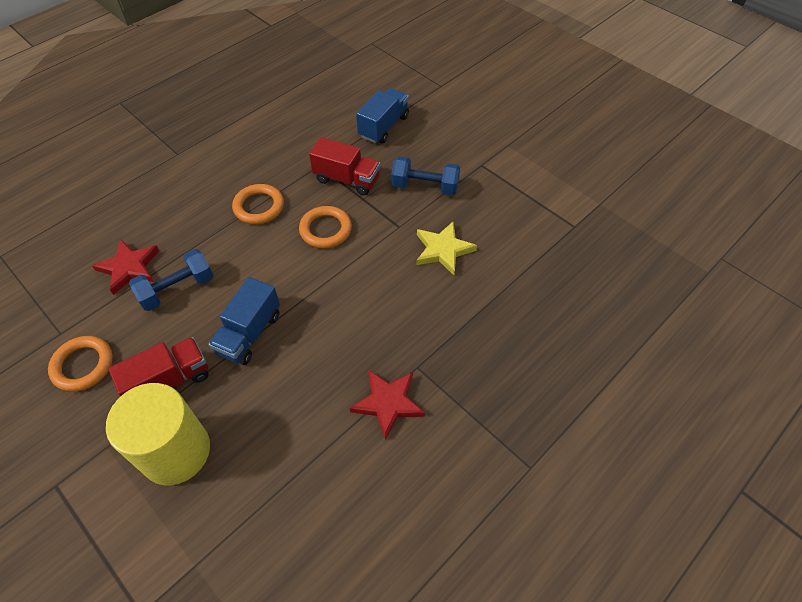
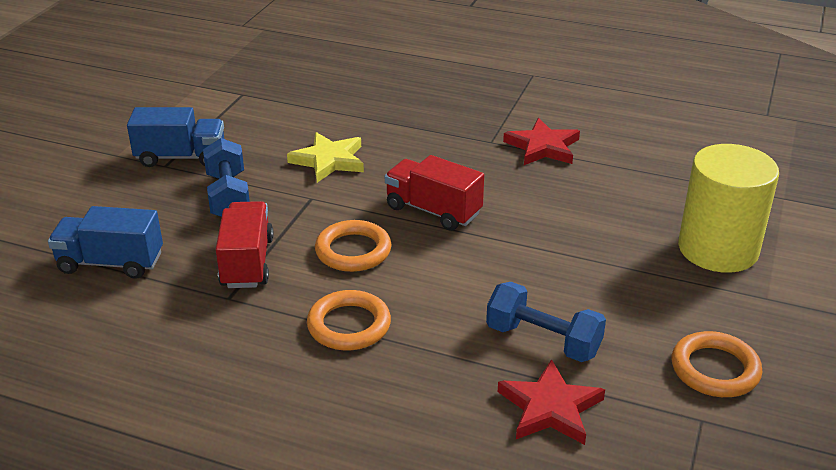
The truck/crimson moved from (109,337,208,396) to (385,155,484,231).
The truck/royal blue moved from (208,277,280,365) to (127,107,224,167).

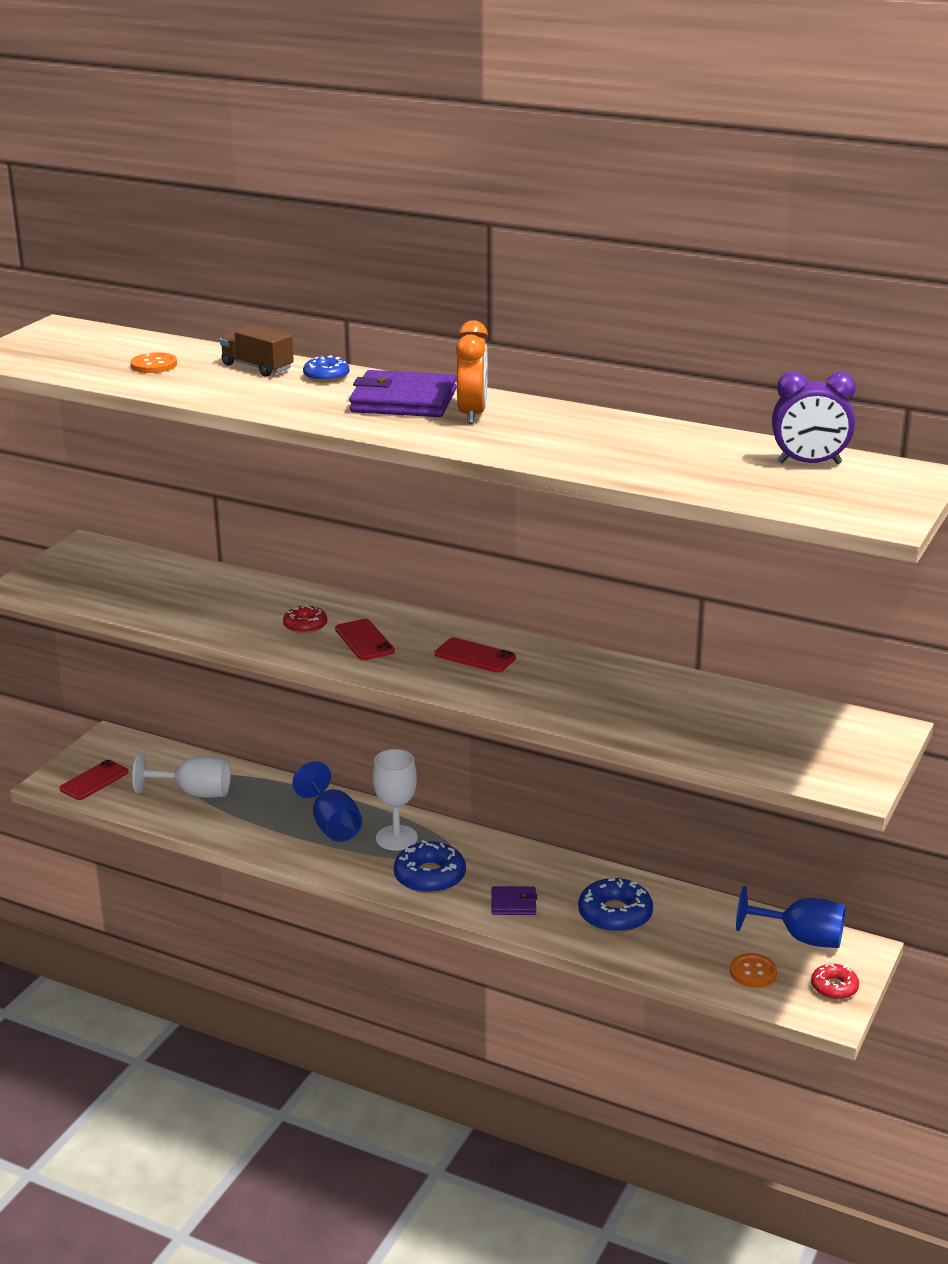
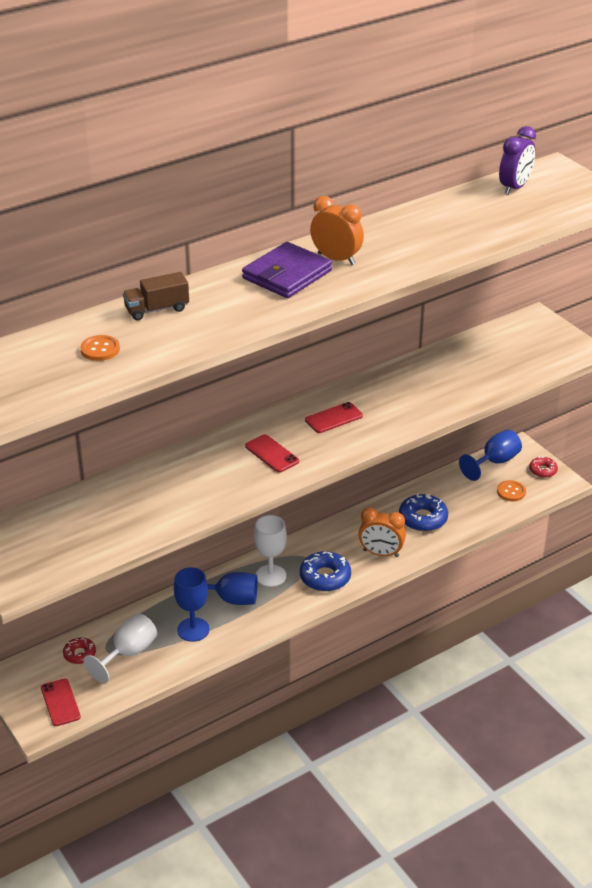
The doughnut/royal blue at (303,355,350,382) disappeared.
The goblet/royal blue at (174,567,210,642) appeared.
The doughnut/crimson moved from (283,604,327,634) to (63,638,96,664).
The wallet/royal purple at (491,886,537,915) was replaced by the alarm clock/orange at (358,507,406,557).
The mobile phone/crimson at (335,619,395,660) turned 45 degrees clockwise.

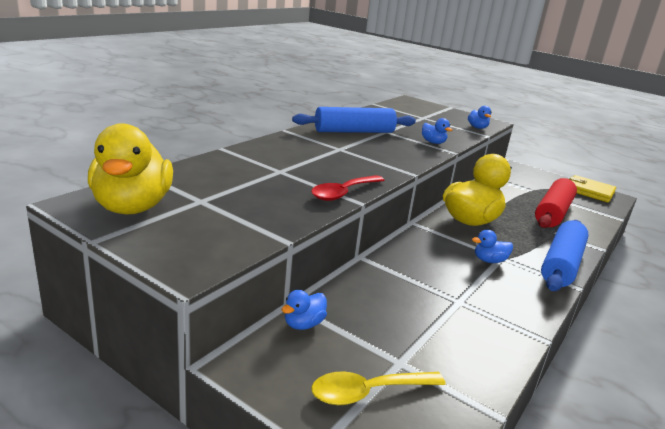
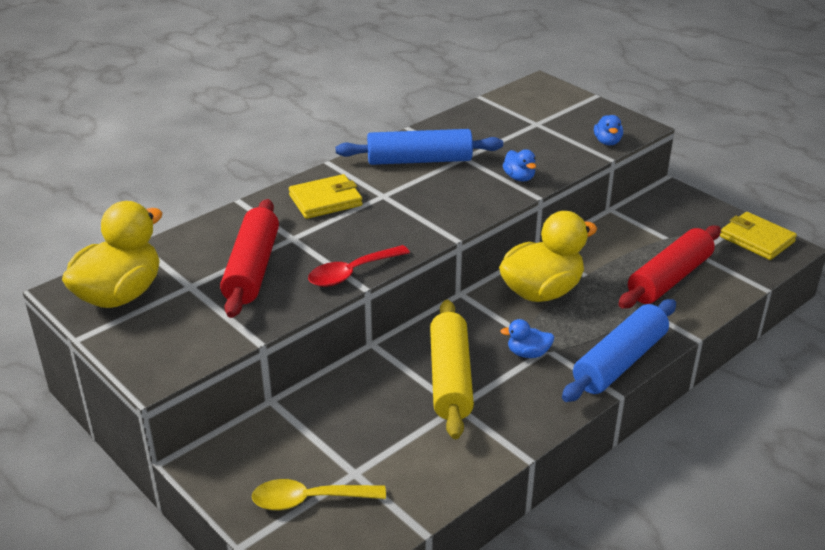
The toy duck/royal blue at (282,290,327,330) disappeared.
The pastry roller/crimson at (220,199,279,318) appeared.
The wallet/golden at (289,174,363,219) appeared.
The pastry roller/golden at (430,300,474,439) appeared.
The toy duck/golden at (88,123,173,215) turned 150 degrees counterclockwise.

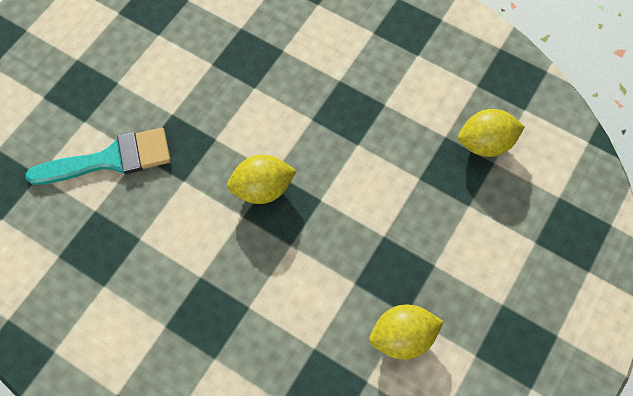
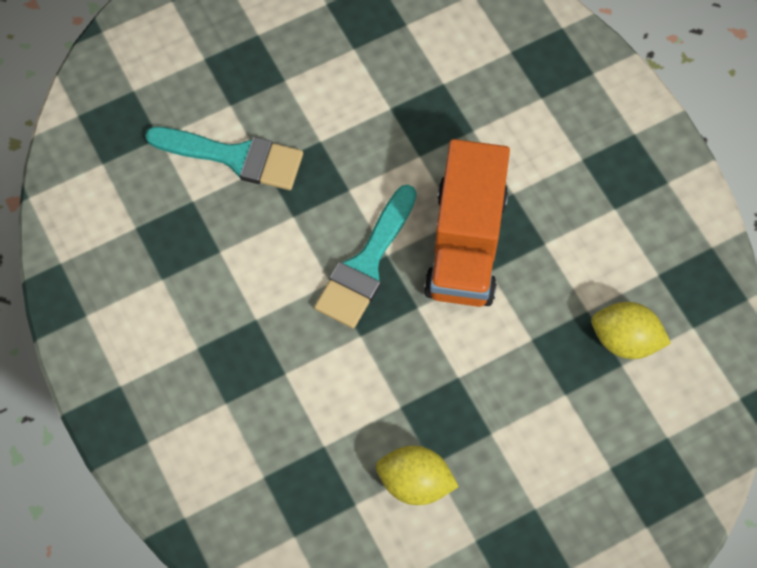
The truck/orange at (424,139,510,307) appeared.
The toy lemon/golden at (227,155,296,204) was replaced by the paint brush/teal at (314,185,417,329).

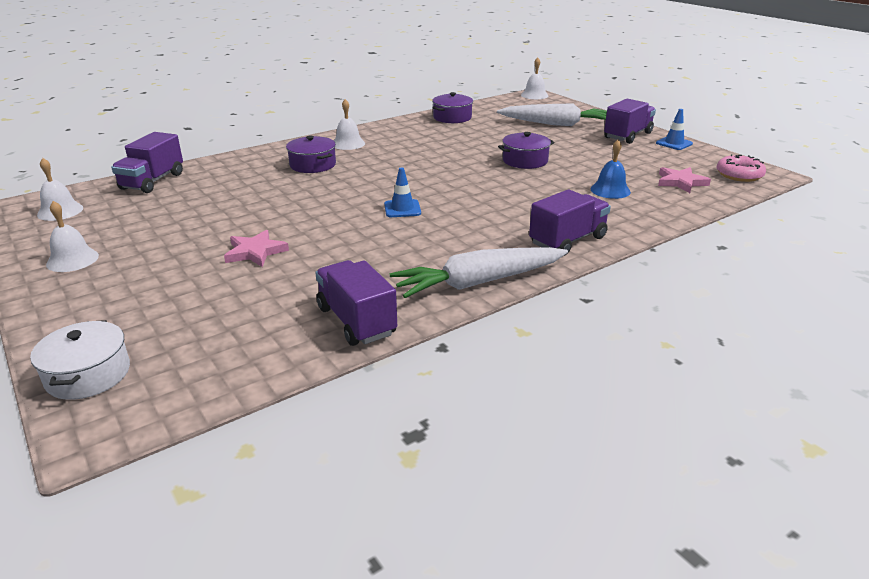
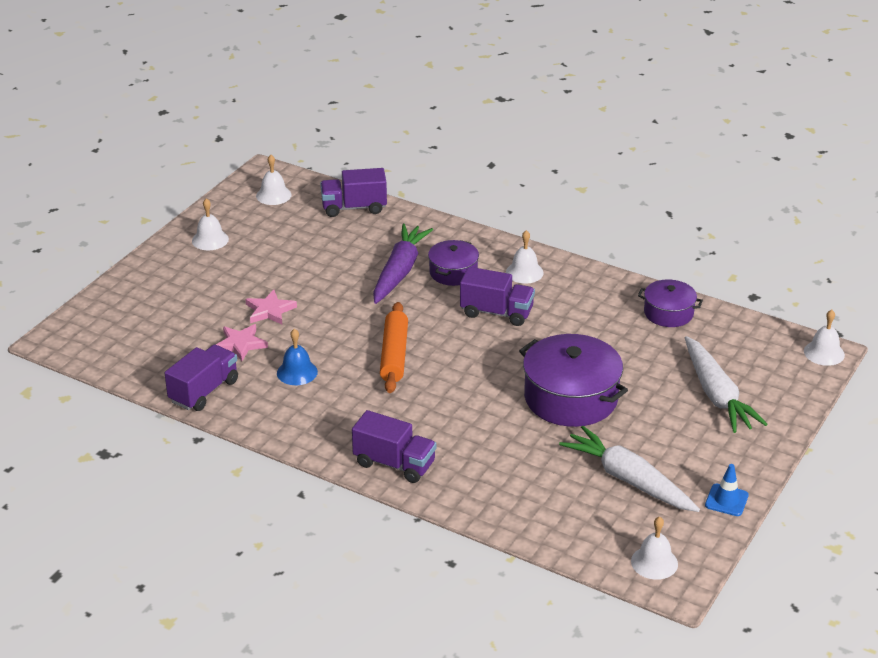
The cooking pot/pure white at (30,320,130,400) disappeared.
The carrot/royal purple at (373,224,433,304) appeared.
The carrot/pure white moved from (390,247,568,298) to (559,426,700,512).
The bell/royal blue moved from (590,140,631,199) to (277,329,318,385).
The truck/royal purple moved from (604,99,656,144) to (460,267,535,326).
The star/rose-pink moved from (658,167,711,193) to (216,324,268,361).
The road cone/royal blue at (384,167,421,217) was replaced by the pastry roller/orange at (380,302,408,393).
The doughnut/rose-pink at (717,154,766,182) was replaced by the bell/pure white at (631,516,678,580).
The cooking pot/royal purple at (498,132,555,169) changed to 1.77 times the size.

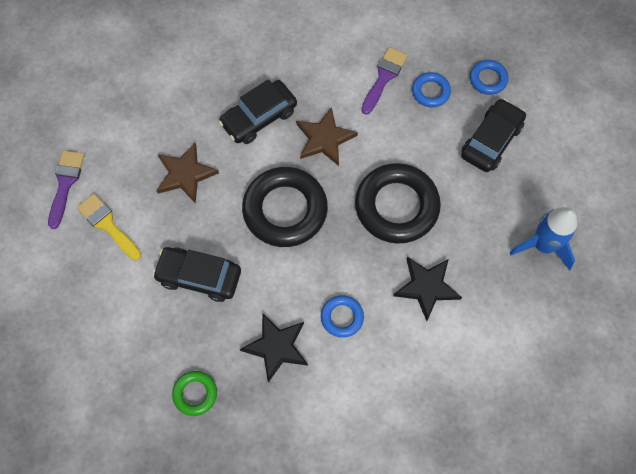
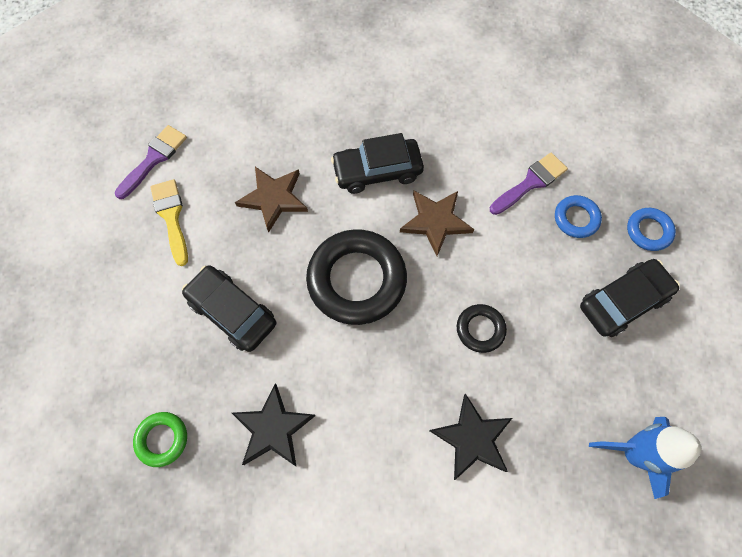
The torus/royal blue at (321,295,364,338) disappeared.
The torus/jet-black at (355,163,441,244) changed to 0.48 times the size.

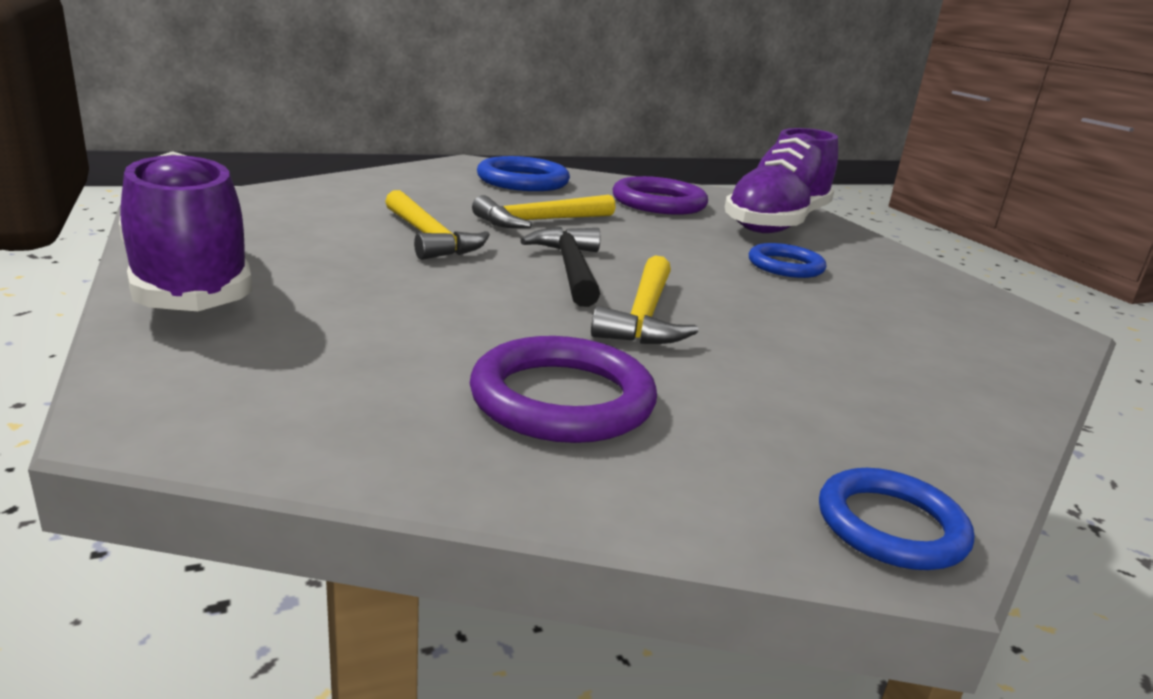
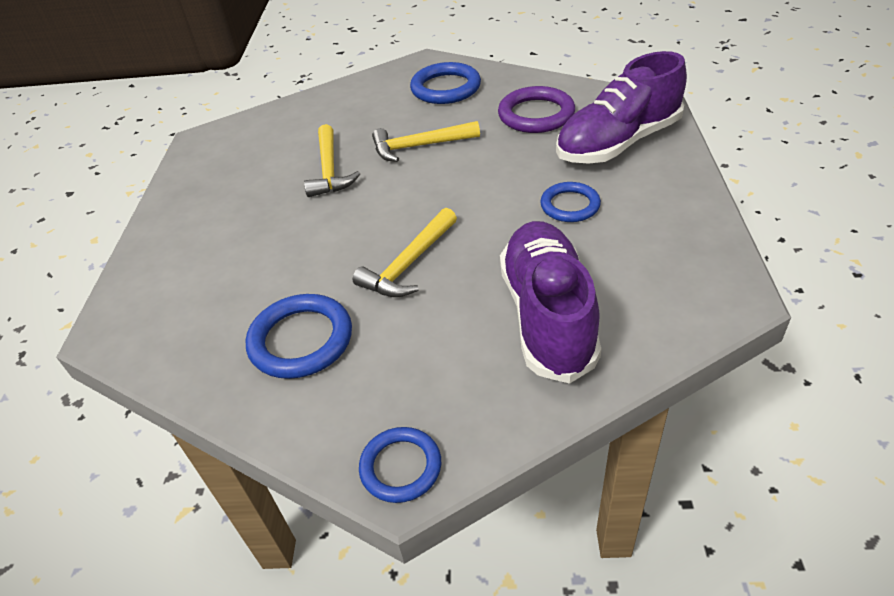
The claw hammer/jet-black at (520,227,601,307) disappeared.
The lace-up shoe/royal purple moved from (119,151,252,311) to (500,221,601,384).
The torus/royal purple at (470,336,657,443) became the torus/royal blue at (245,294,352,379).

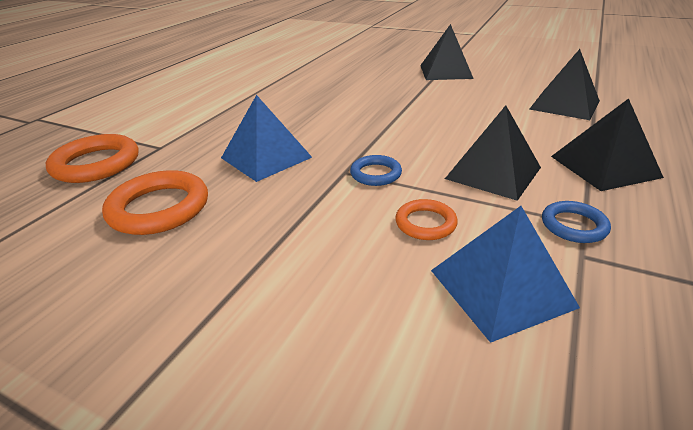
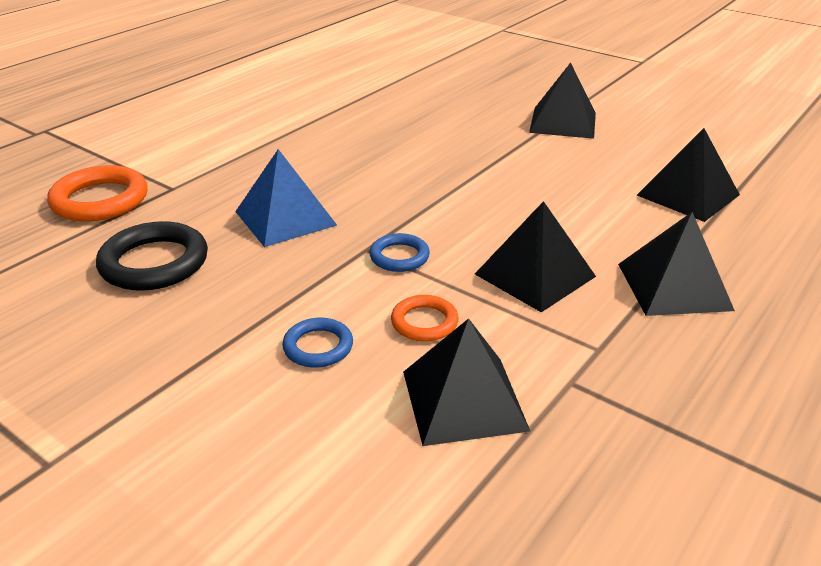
The torus/royal blue moved from (542,201,611,243) to (282,318,353,368).
The torus/orange at (102,170,208,235) became the torus/jet-black at (96,221,208,291).
The solid pyramid/royal blue at (431,206,580,343) became the solid pyramid/jet-black at (403,318,530,446).

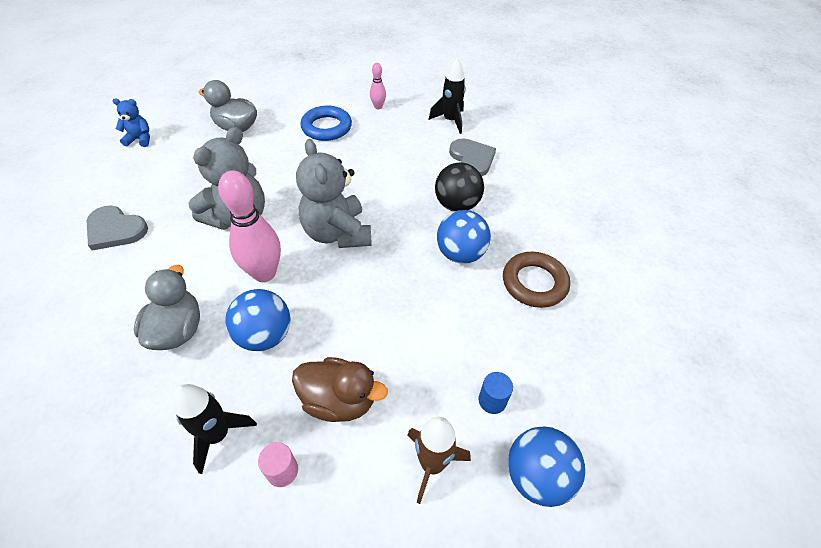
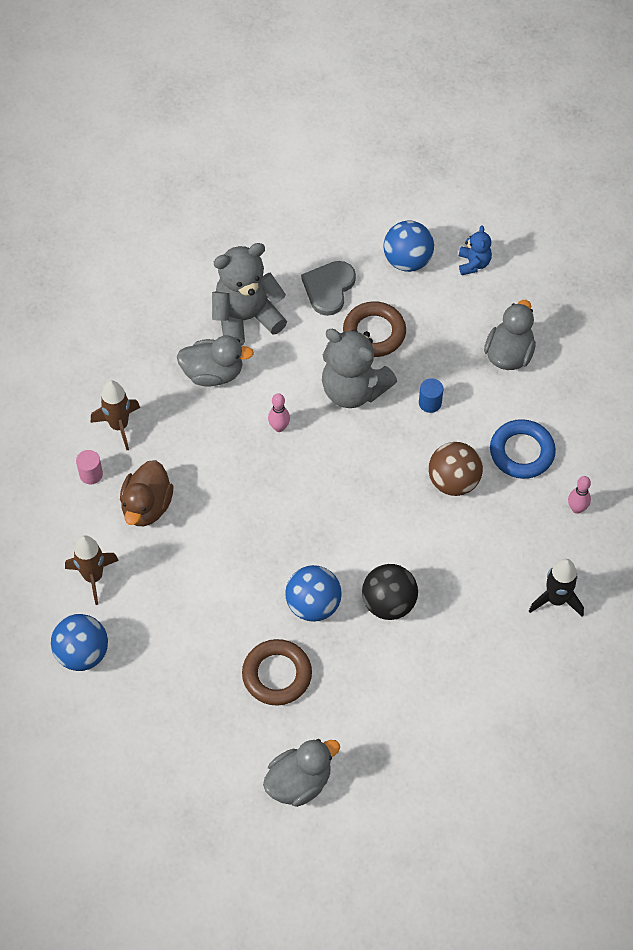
The love heart/grey at (449,138,496,176) disappeared.
The toy duck/grey at (263,739,340,807) appeared.
The torus/brown at (343,301,406,357) appeared.
The play ball/brown at (429,442,483,496) appeared.
The play ball/royal blue moved from (225,289,291,351) to (384,221,434,272).
The teddy bear/grey moved from (296,139,372,248) to (212,243,287,346).
The cylinder shape/royal blue moved from (478,372,513,414) to (419,378,443,413).
The rocket/jet-black at (173,384,257,474) became the rocket/brown at (91,380,140,450).
The tenpin/rose-pink at (218,170,281,282) changed to 0.49 times the size.

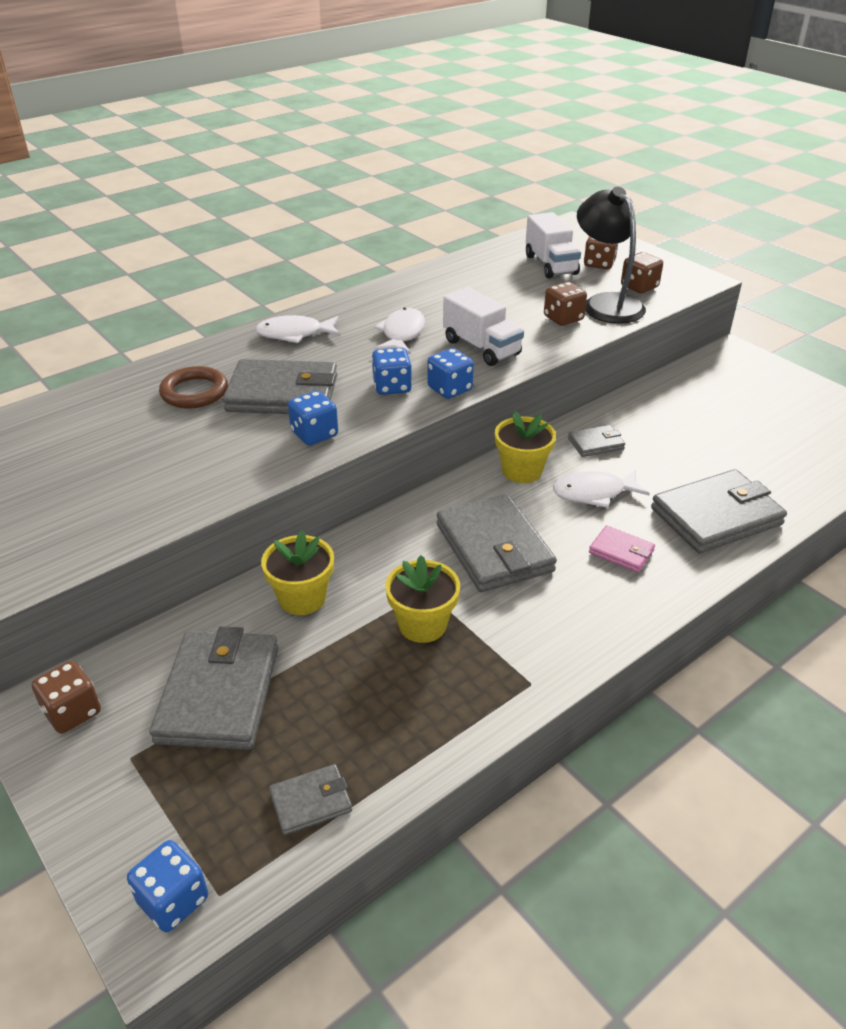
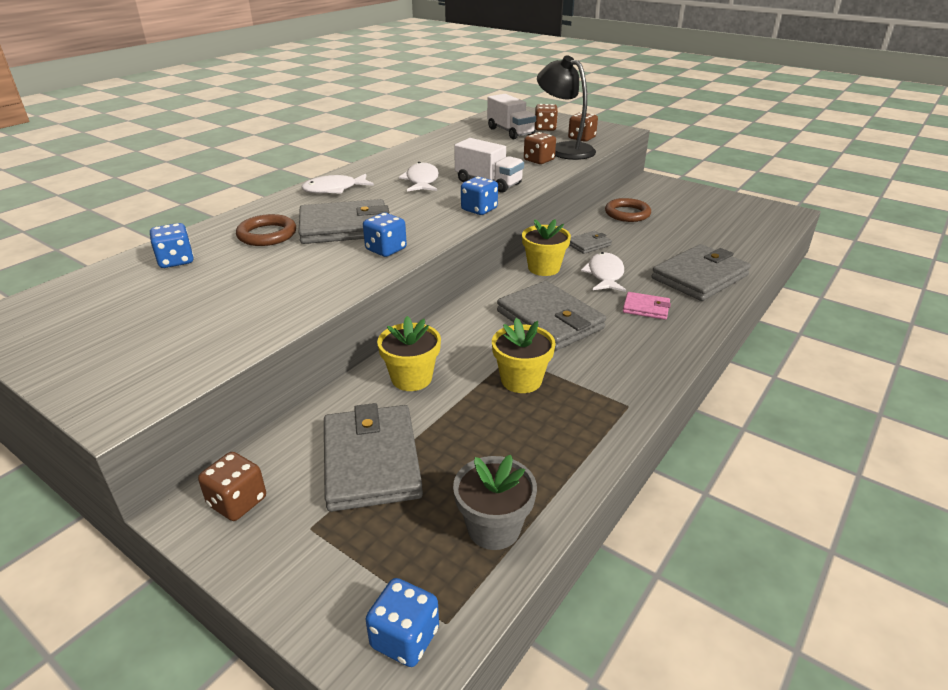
The torus/brown at (605,198,651,222) appeared.
The game die/royal blue moved from (372,347,412,395) to (150,223,194,268).
The wallet/grey at (269,764,352,835) was replaced by the plant pot/grey at (453,455,537,550).
The fish figure/pure white at (553,469,650,508) turned 120 degrees clockwise.

